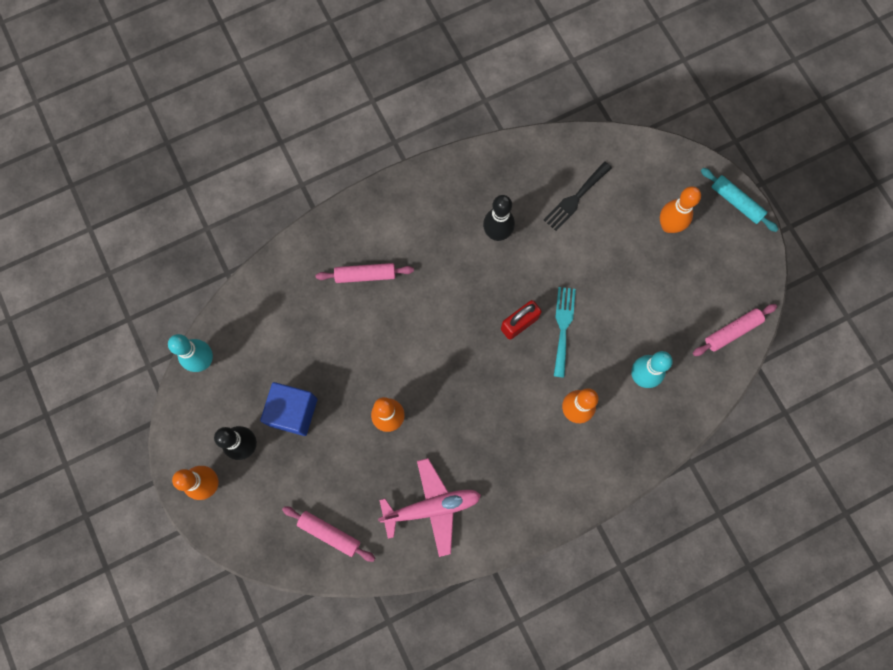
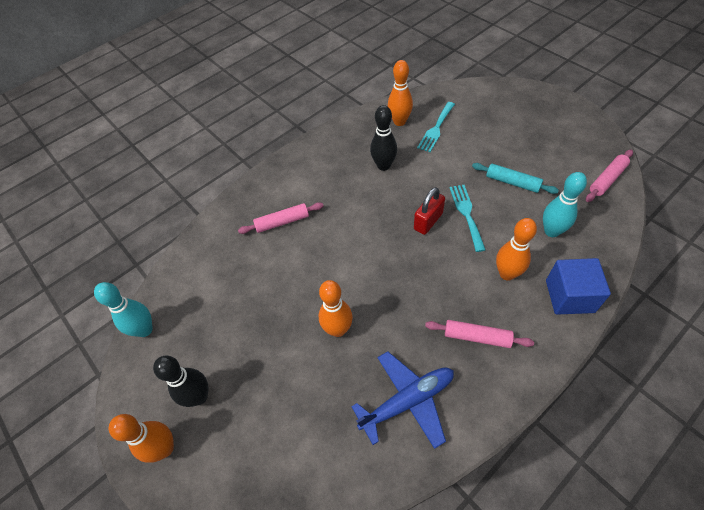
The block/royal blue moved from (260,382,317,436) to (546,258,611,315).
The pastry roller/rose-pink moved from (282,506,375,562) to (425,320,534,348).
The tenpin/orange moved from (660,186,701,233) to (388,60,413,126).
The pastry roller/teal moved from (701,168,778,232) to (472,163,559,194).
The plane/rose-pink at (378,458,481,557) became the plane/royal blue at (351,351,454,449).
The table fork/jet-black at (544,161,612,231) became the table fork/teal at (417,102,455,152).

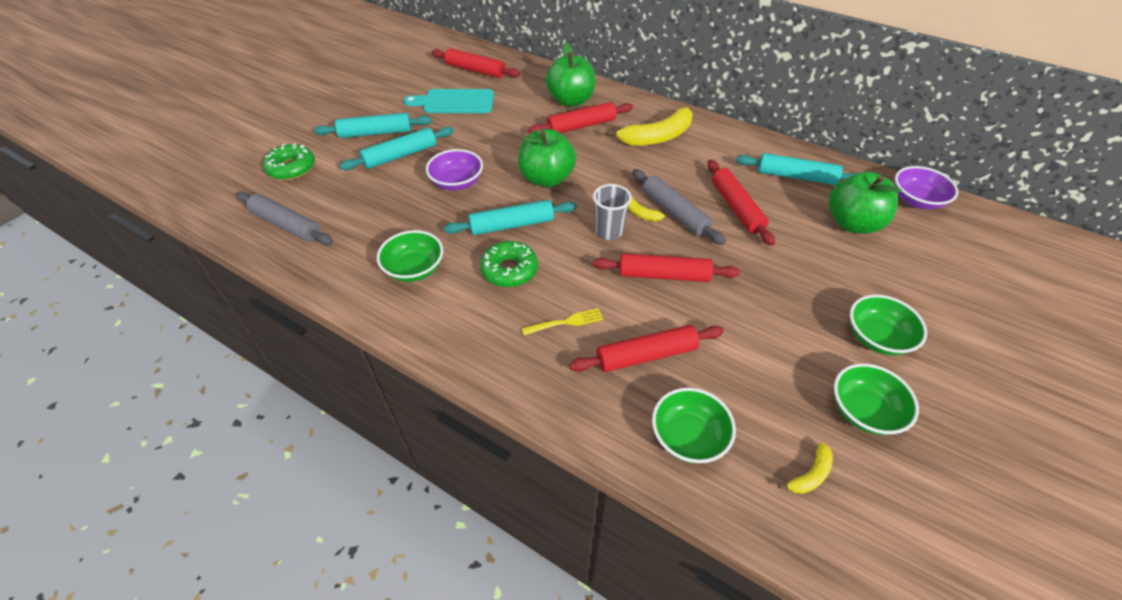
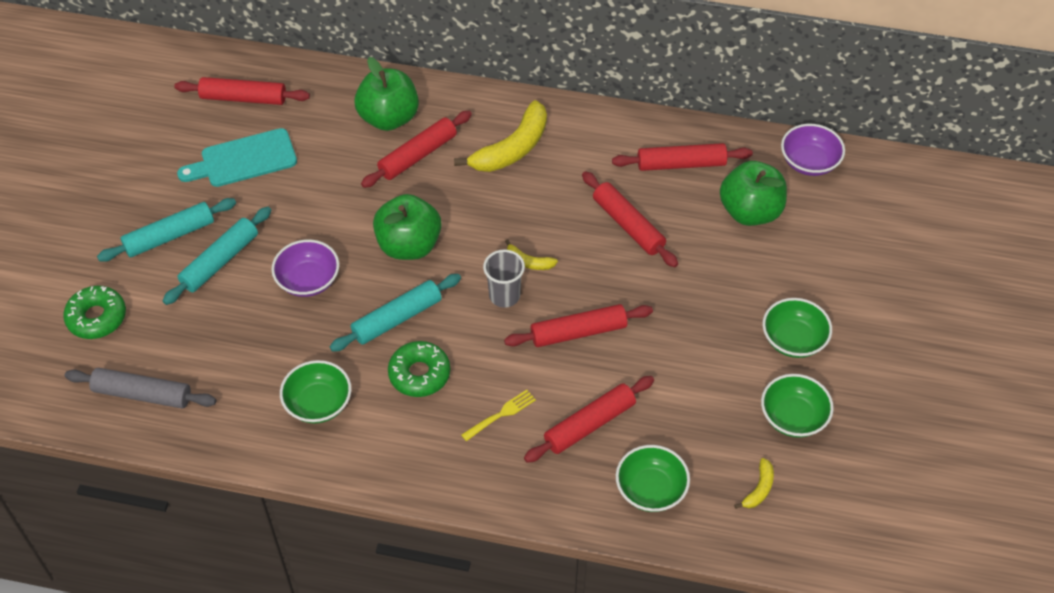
The pastry roller/grey at (632,169,726,245) disappeared.
The pastry roller/teal at (736,153,858,185) became the pastry roller/crimson at (612,143,753,171).

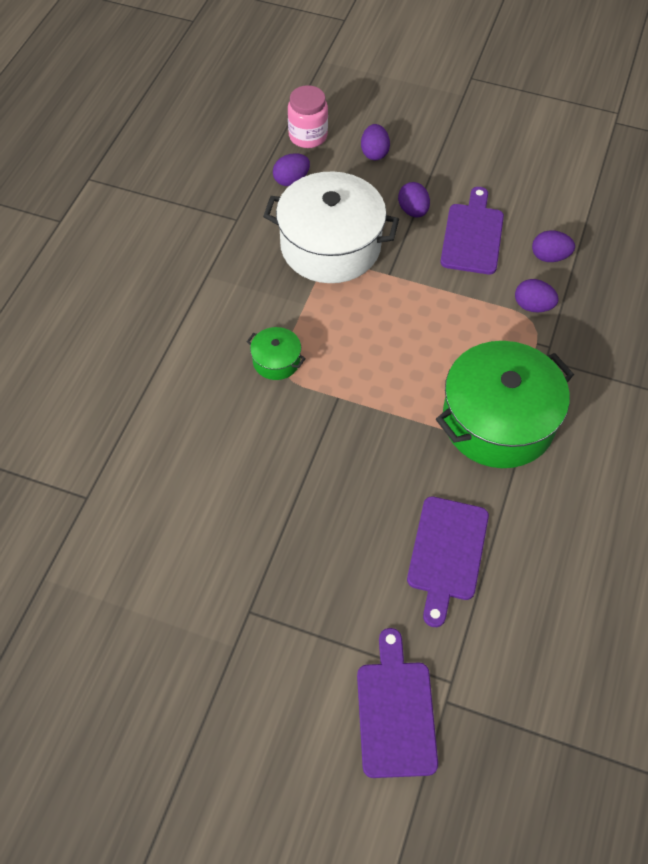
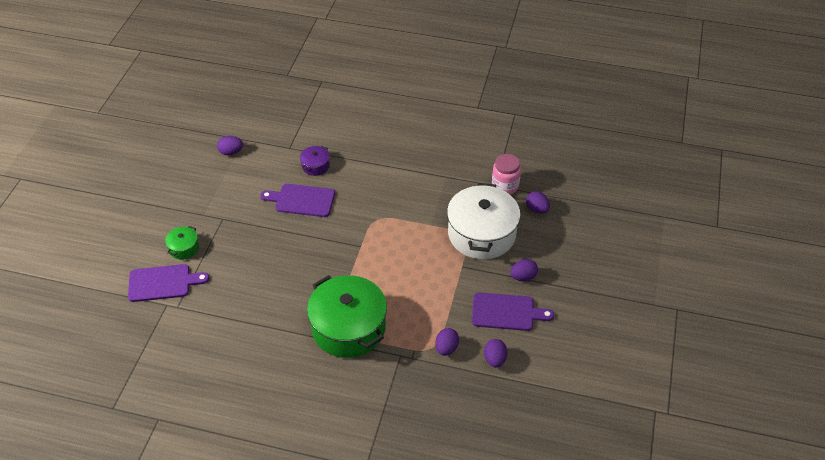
The cooking pot/royal purple at (300,146,330,176) appeared.
The cooking pot/emerald moved from (247,327,306,380) to (165,226,199,260).
The jar/rose-pink moved from (288,85,328,148) to (492,154,521,194).
The toy egg/royal purple moved from (361,124,390,160) to (217,136,243,155).
The cutting board/royal purple moved from (407,496,489,627) to (260,184,335,217).

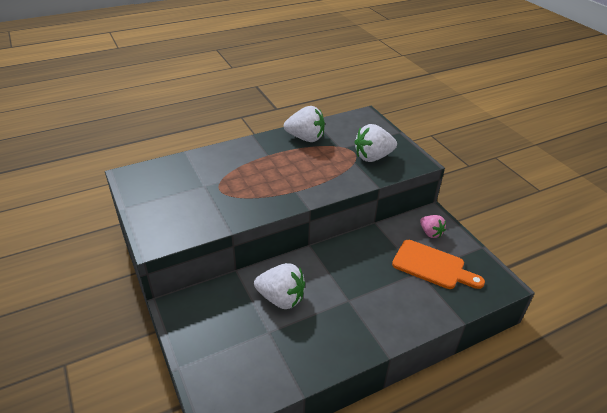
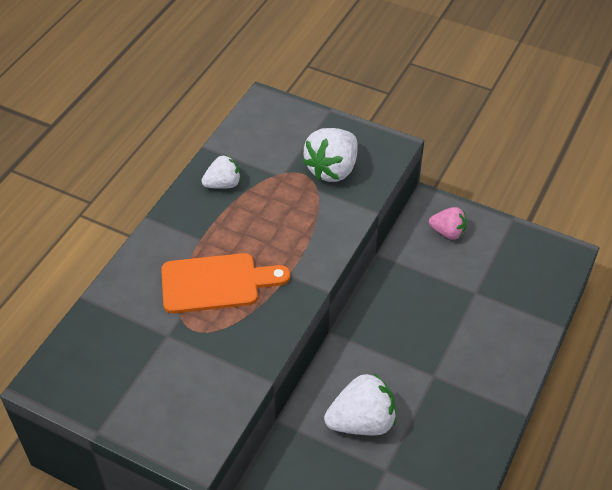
The cutting board/orange moved from (392,240,485,289) to (161,253,290,314).
The berry/pure white at (284,106,325,142) changed to 0.61 times the size.

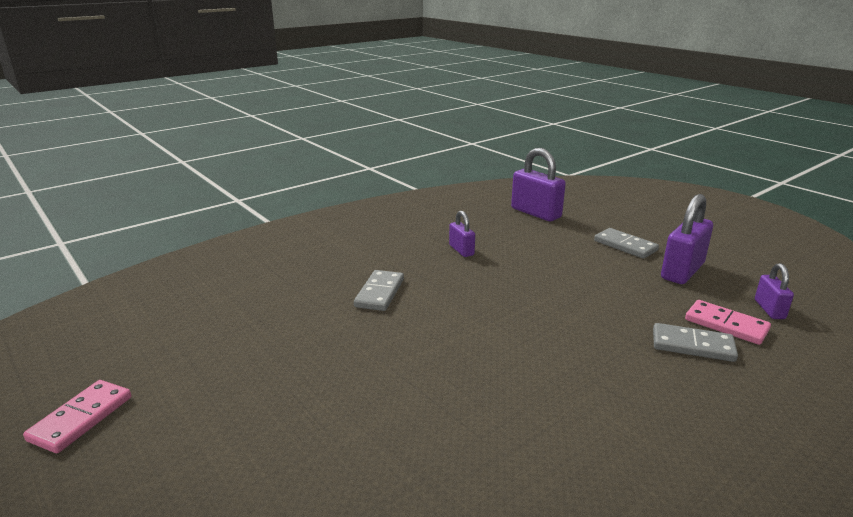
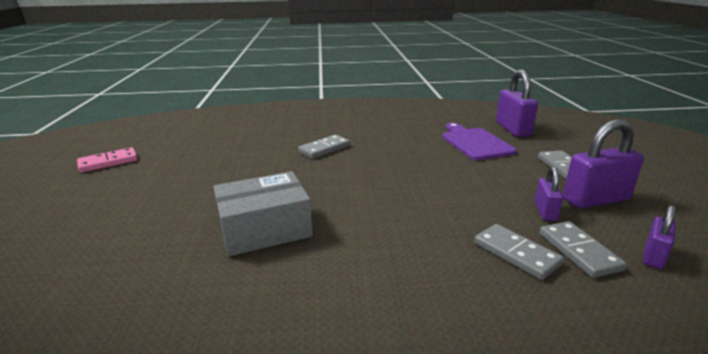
The box/grey at (213,171,313,256) appeared.
The cutting board/royal purple at (443,123,517,160) appeared.
The small lock/royal purple moved from (449,211,475,257) to (535,166,563,221).
The domino tile/rose-pink at (685,300,771,345) became the domino tile/grey at (539,221,627,278).

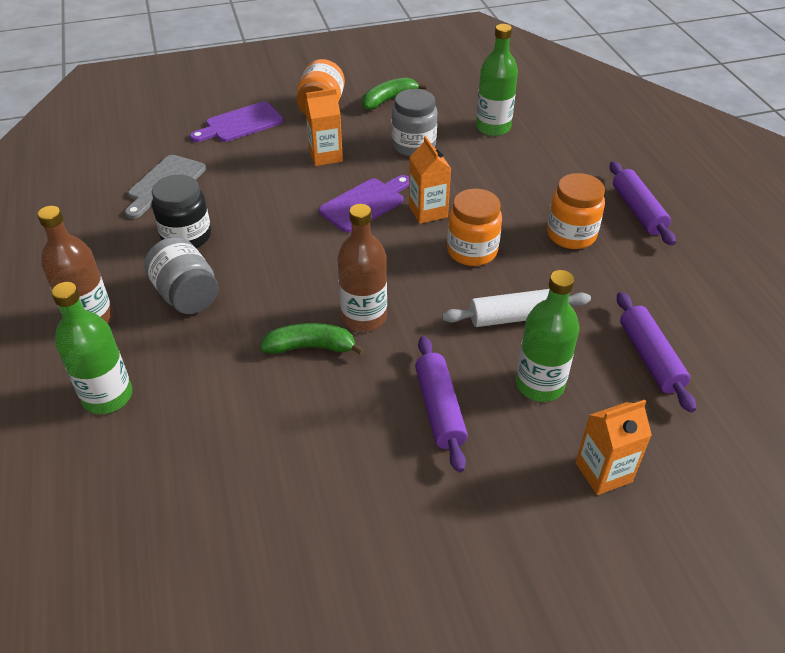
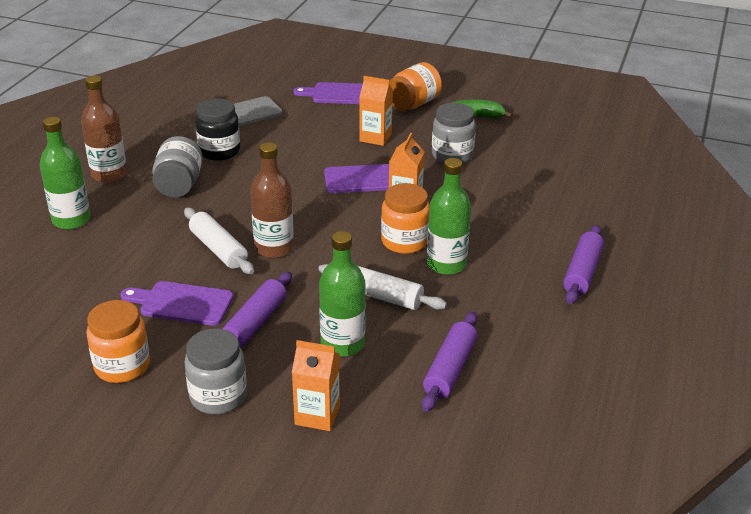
The cutting board/royal purple at (120,281,233,326) appeared.
The jar/grey at (184,328,247,414) appeared.
The drink bottle/emerald moved from (476,24,518,136) to (427,158,471,275).
The jar/orange moved from (547,173,605,249) to (86,300,150,383).
The banana/emerald at (260,323,365,355) was replaced by the pastry roller/pure white at (184,208,254,274).

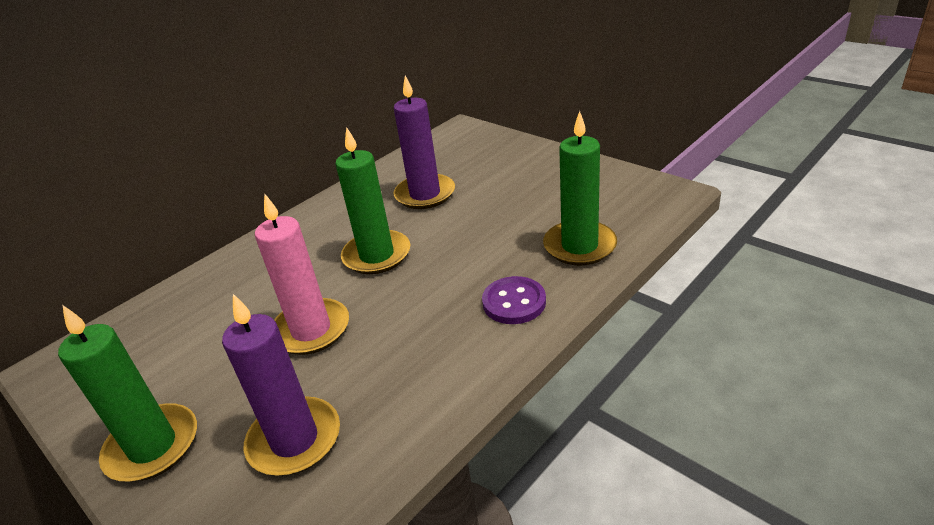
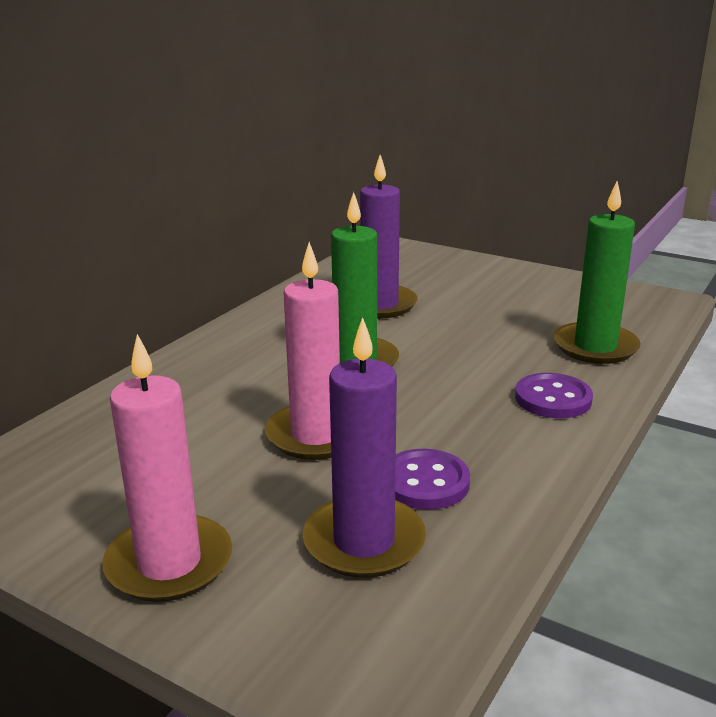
The shirt button/royal purple at (395,449,470,510) appeared.
The wax candle/emerald at (58,305,197,482) became the wax candle/rose-pink at (102,334,232,602).

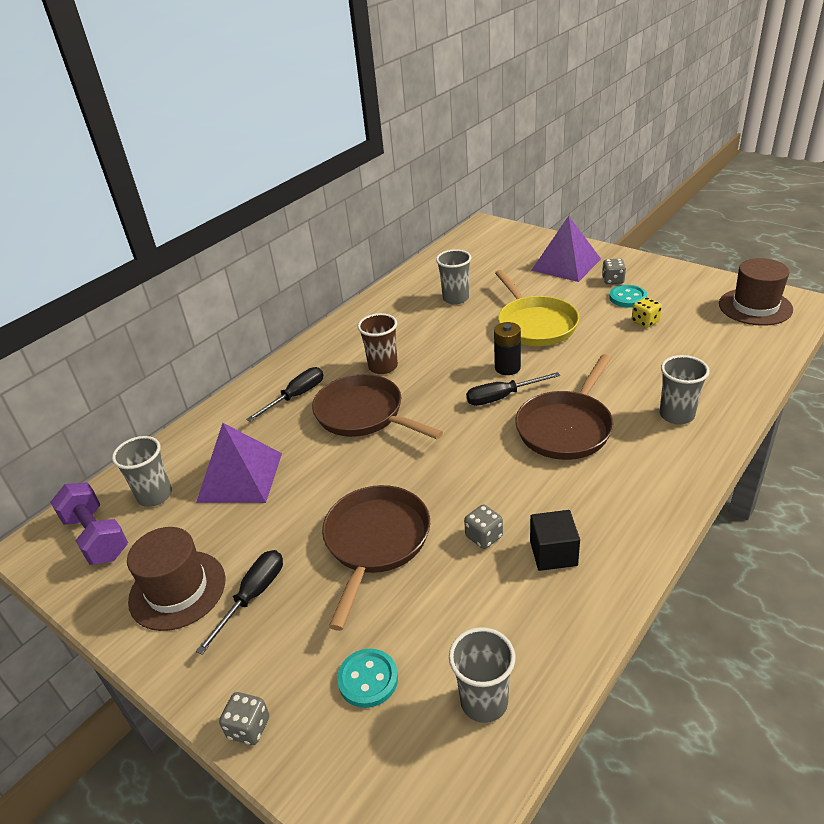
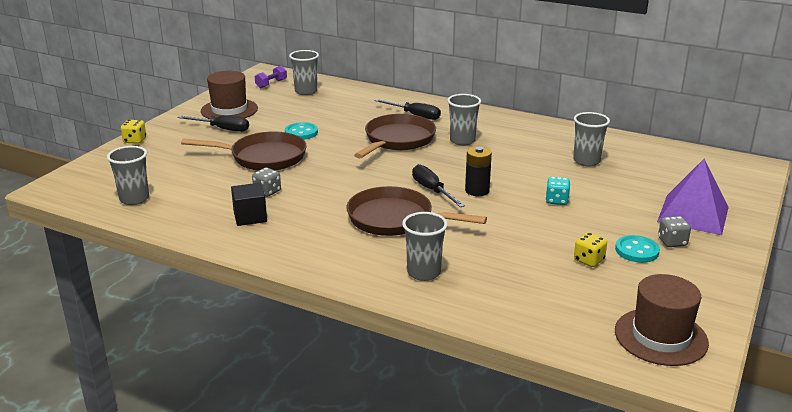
The solid pyramid/royal purple at (196,423,282,503) disappeared.
The shirt button/teal moved from (337,649,398,708) to (285,122,318,140).
The frying pan/golden at (495,270,579,346) was replaced by the game die/teal at (546,177,570,205).
The game die/grey at (219,692,269,745) became the game die/golden at (121,120,146,144).
The beaker/brown at (358,313,398,374) became the beaker/grey at (447,94,481,146).
The hand weight/royal purple at (50,482,128,565) changed to 0.59 times the size.

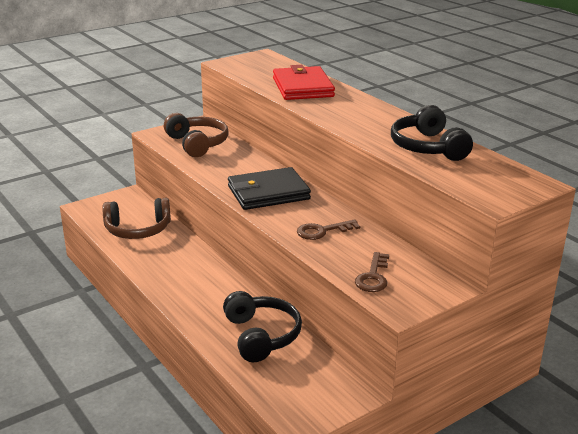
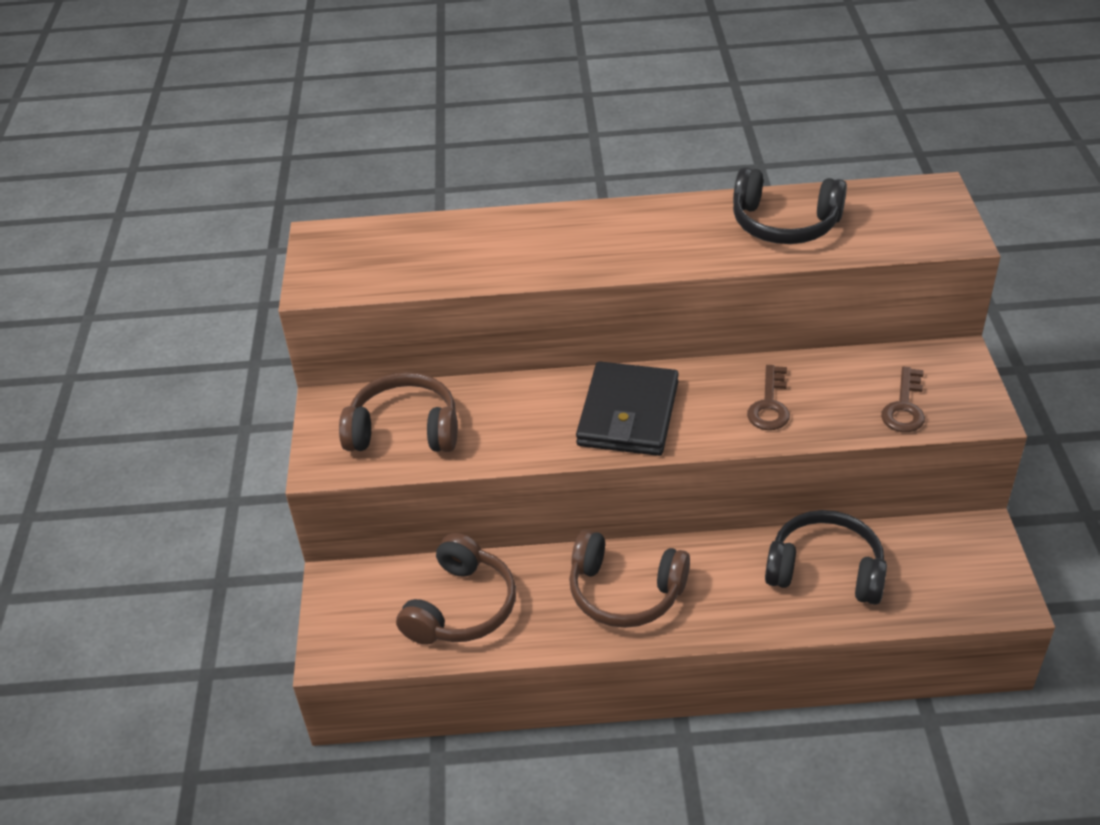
The wallet/crimson at (273,65,335,100) disappeared.
The headset/brown at (569,530,690,628) appeared.
The latchkey/brown at (355,252,389,292) turned 60 degrees clockwise.

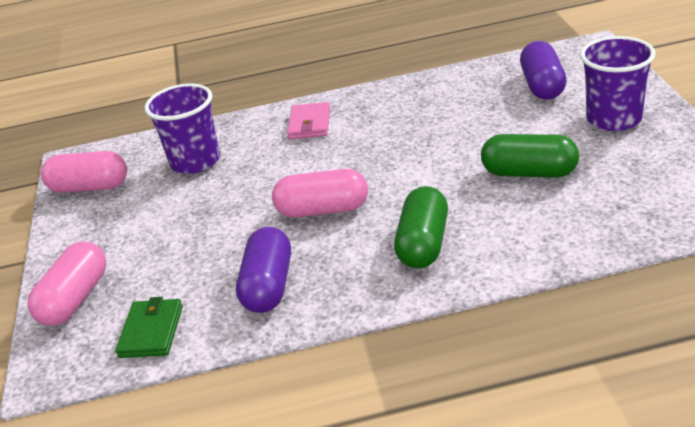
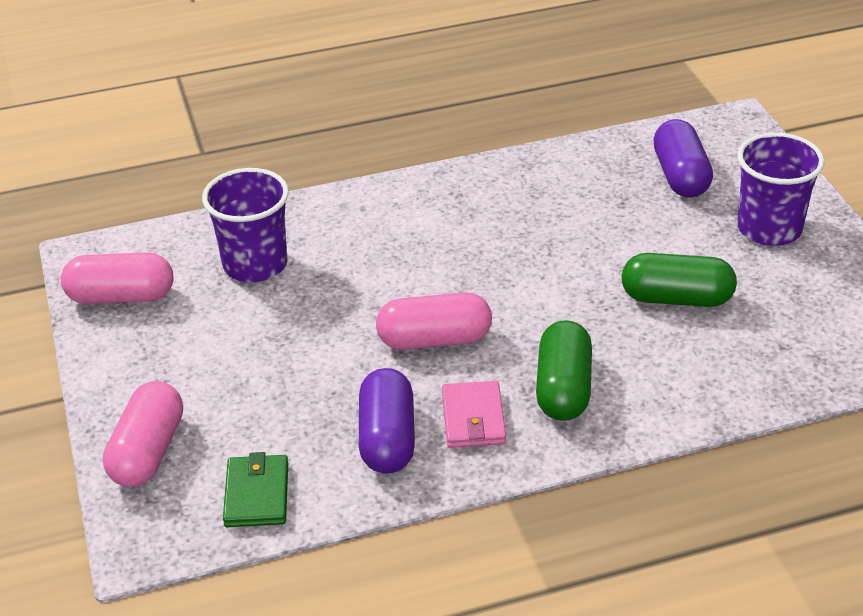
The wallet/rose-pink moved from (287,102,330,139) to (442,381,506,448).

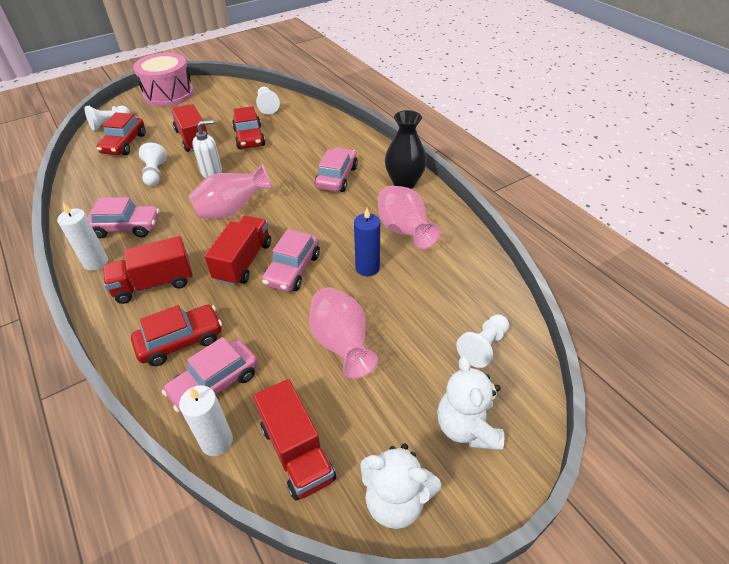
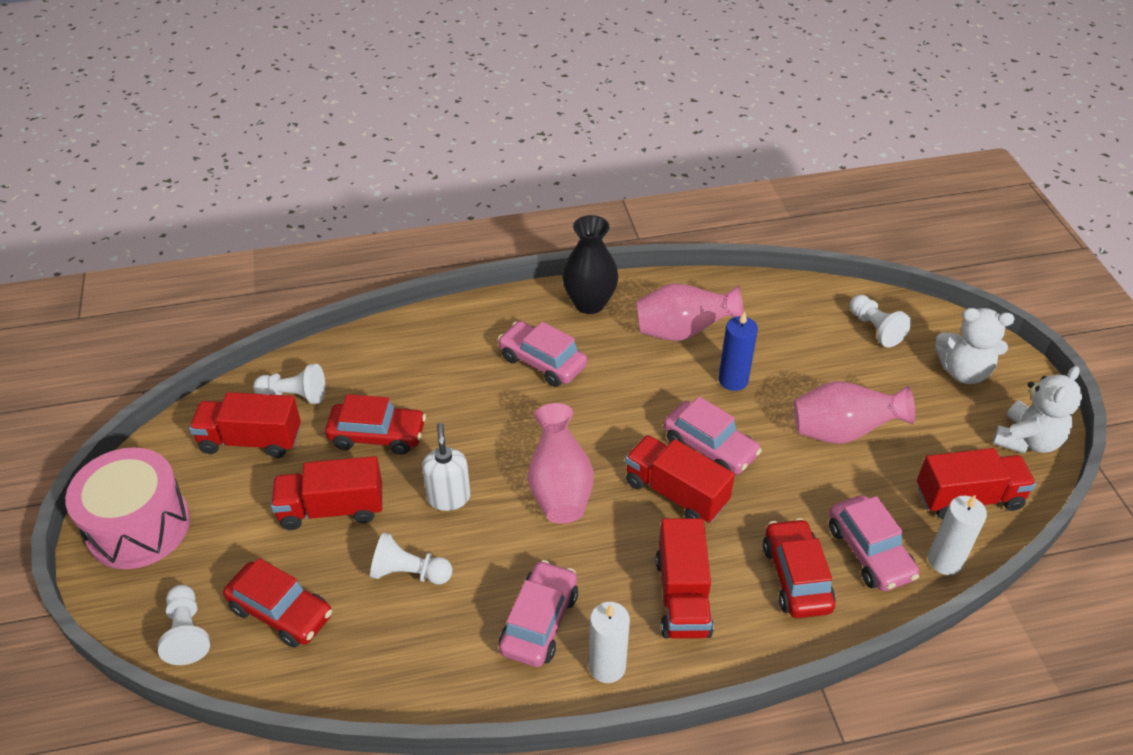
The truck/crimson at (189,392,301,458) appeared.

